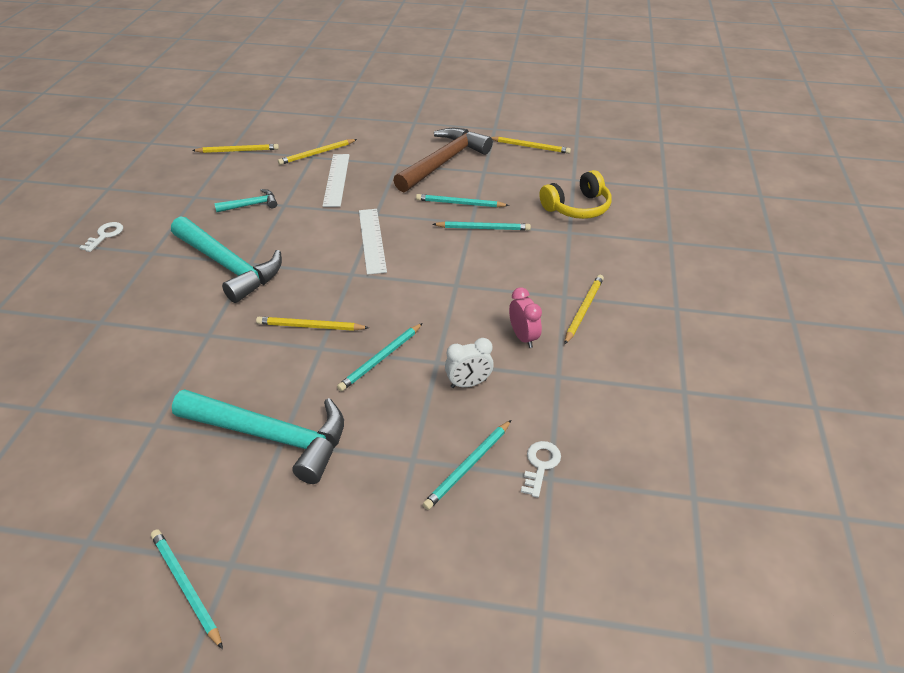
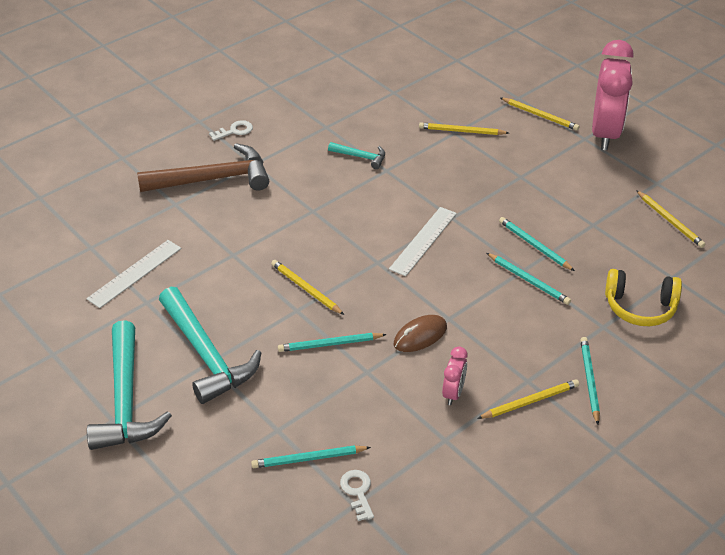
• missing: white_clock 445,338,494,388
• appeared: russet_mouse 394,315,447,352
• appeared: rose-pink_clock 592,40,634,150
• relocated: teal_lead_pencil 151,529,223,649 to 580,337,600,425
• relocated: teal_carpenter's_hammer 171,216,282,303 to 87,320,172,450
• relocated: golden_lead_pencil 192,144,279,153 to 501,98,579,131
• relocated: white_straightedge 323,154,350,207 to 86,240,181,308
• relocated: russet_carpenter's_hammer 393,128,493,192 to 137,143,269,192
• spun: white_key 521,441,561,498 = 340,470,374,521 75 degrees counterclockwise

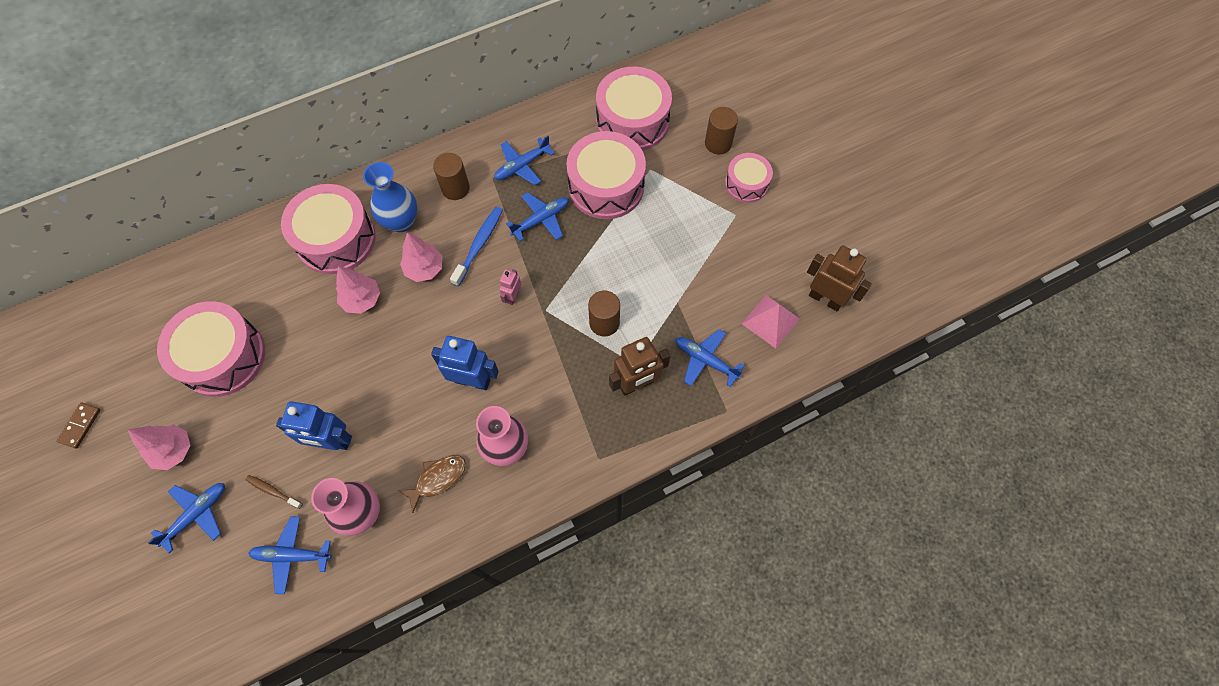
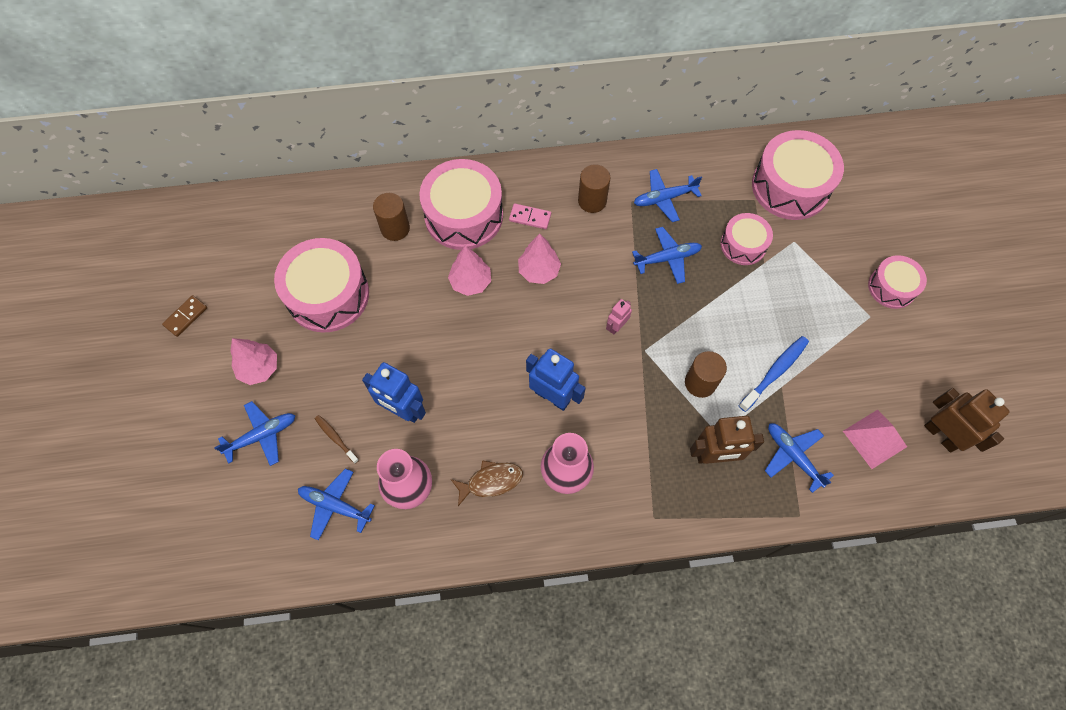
• relocated: royal_blue_toothbrush 450,207,503,287 to 738,336,809,412
• relocated: russet_cylinder_shape 705,107,738,155 to 373,193,410,241
• exchanged: royal_blue_flower_vase 363,162,418,232 to rose-pink_domino_tile 509,203,551,229
• size: rose-pink_drum 566,131,646,219 = 721,213,773,265 x0.57

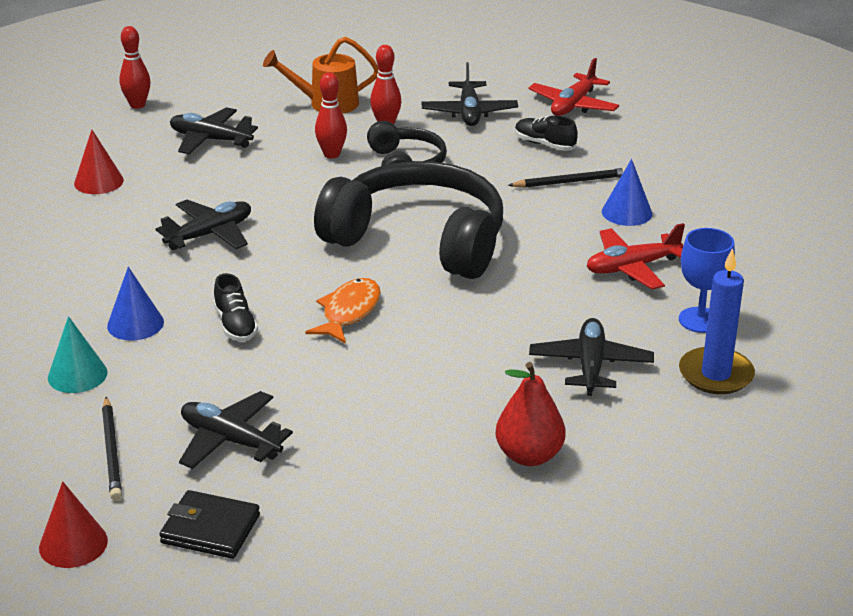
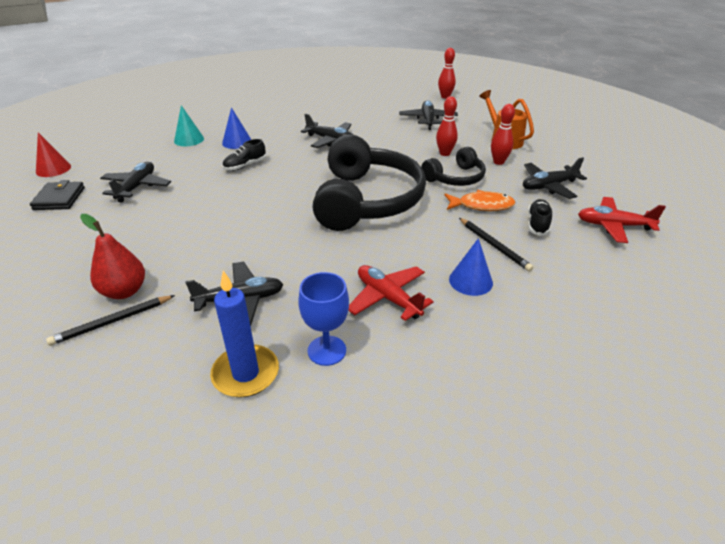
• missing: red_cone_shape 74,129,124,194
• relocated: black_lead_pencil 102,397,122,501 to 46,295,175,346
• relocated: bright_orange_toy_fish 305,278,381,344 to 444,190,515,211

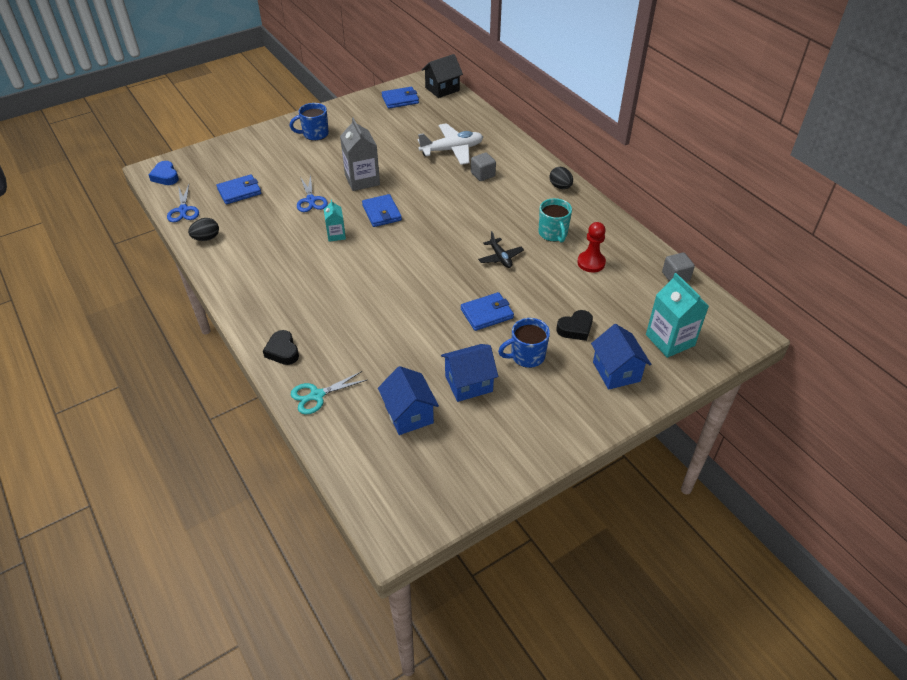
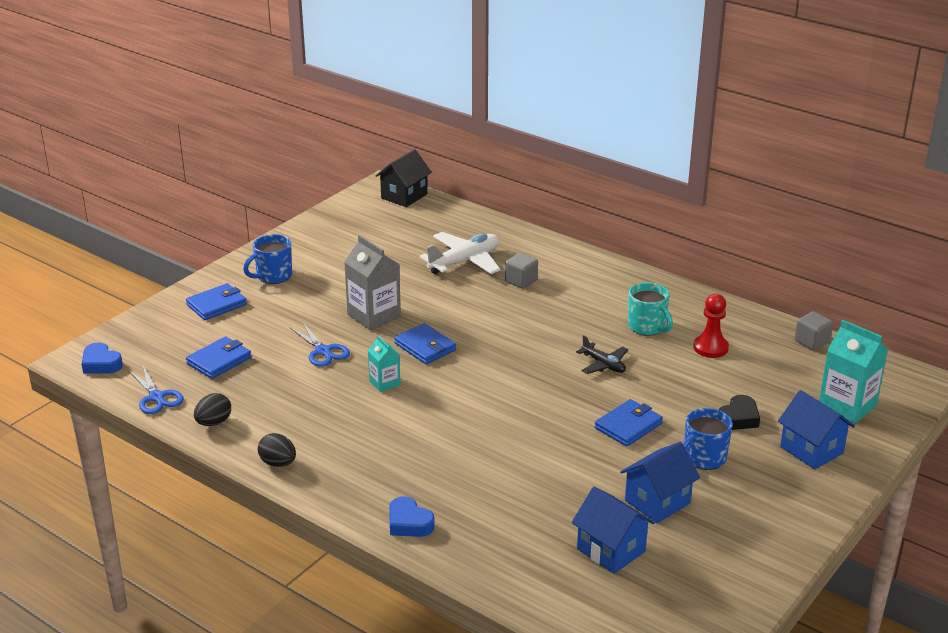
• missing: teal_scissors 291,371,367,414
• relocated: royal_blue_billfold 381,87,419,109 to 186,283,247,320
• relocated: black_egg 549,167,573,189 to 258,433,296,467
• colour: black_heart_shape 263,330,299,365 to royal_blue_heart_shape 389,496,435,537

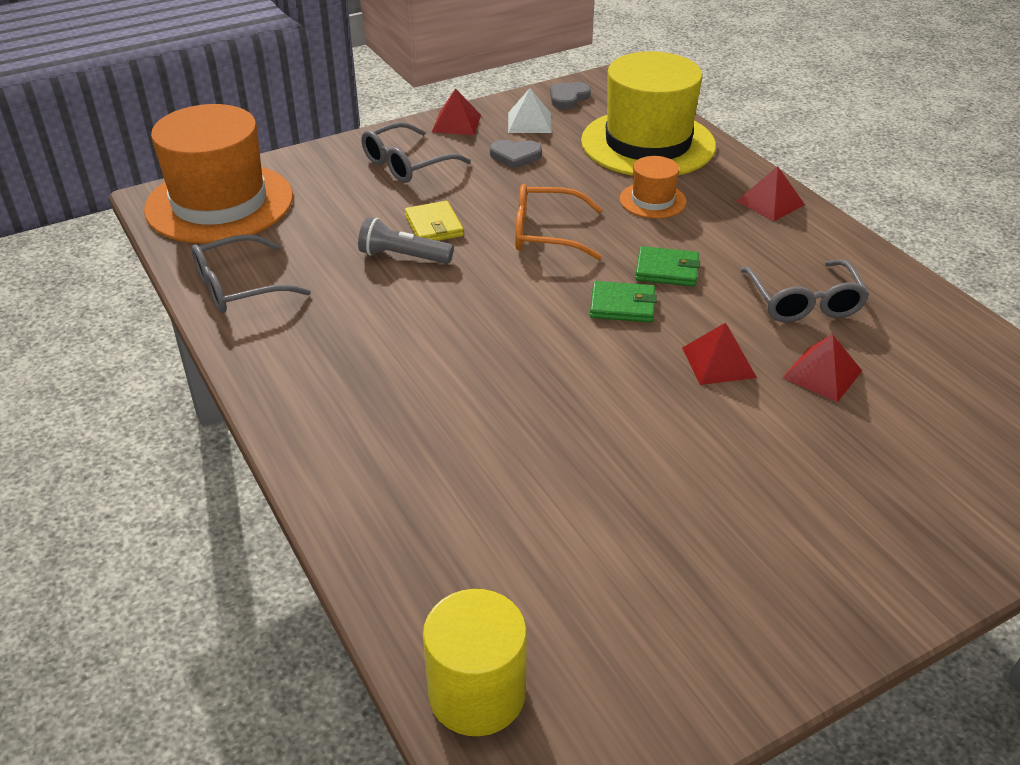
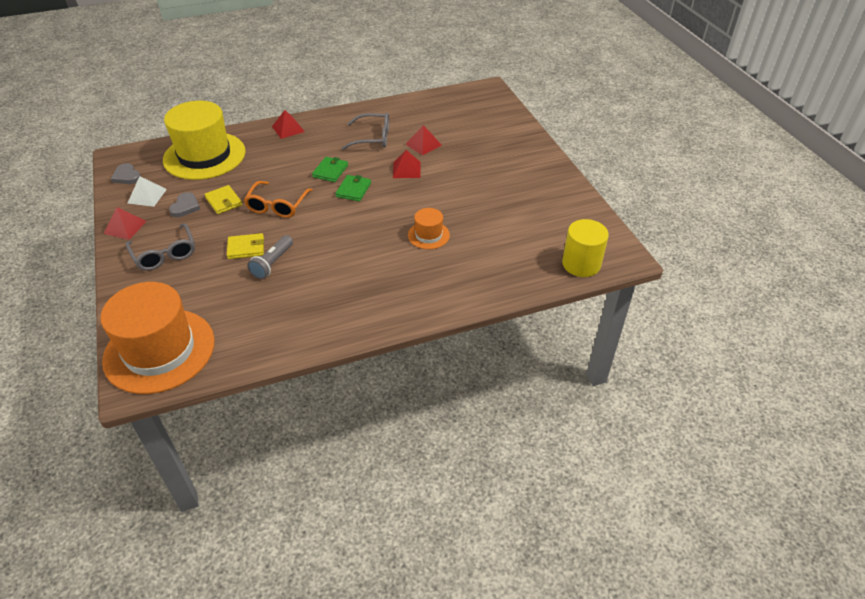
• missing: gray_eyeglasses 192,234,311,313
• appeared: golden_billfold 204,185,242,214
• relocated: bright_orange_hat 620,156,687,219 to 408,208,450,249

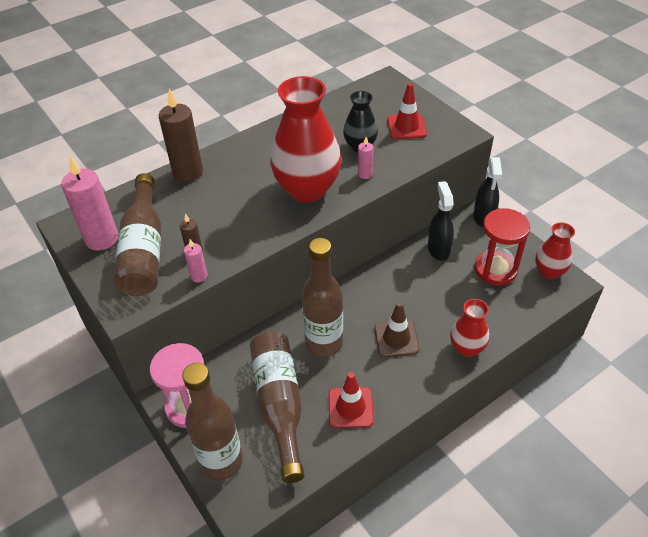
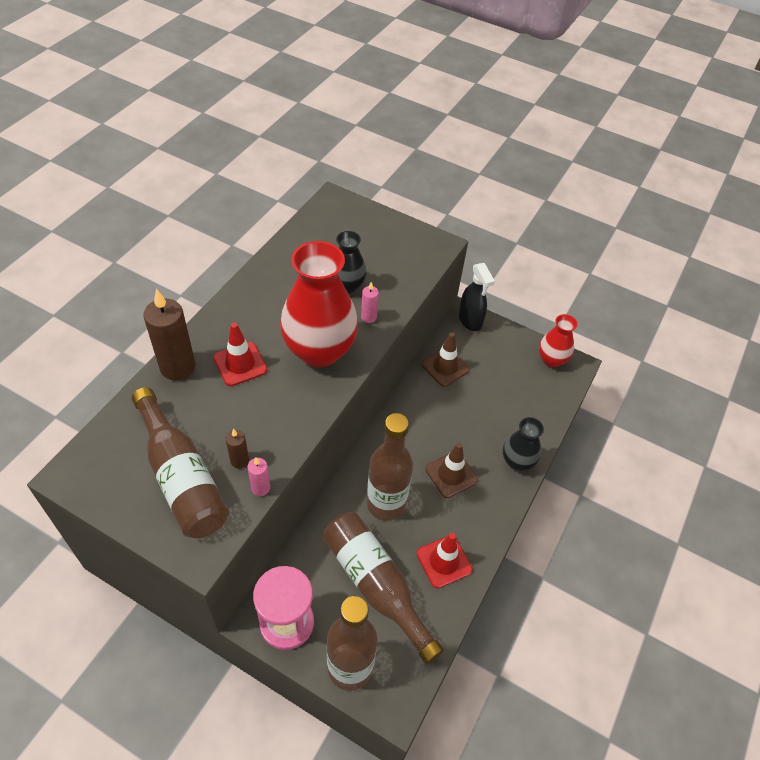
• missing: rose-pink_pillar_candle 61,156,118,251
• missing: red_hourglass 475,208,530,285
• relocated: red_traffic_cone 387,83,427,139 to 213,323,267,386
• exchanged: black_sprayer 428,181,454,261 to russet_traffic_cone 421,332,470,387
• colour: red_flower_vase 450,299,489,357 to black_flower_vase 503,417,544,471

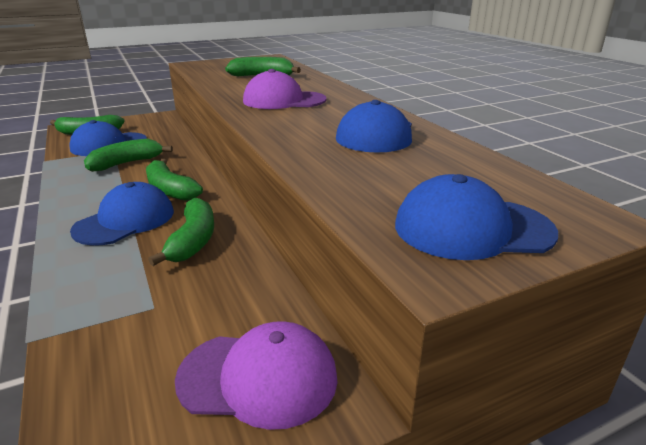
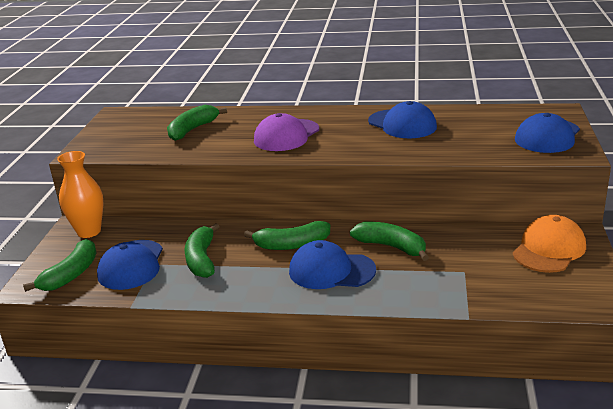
• appeared: bright_orange_flower_vase 57,151,103,238
• colour: royal_purple_peaked_cap 175,321,338,430 to bright_orange_peaked_cap 513,215,586,273
• spun: royal_blue_peaked_cap 70,182,174,246 = 289,240,376,289 60 degrees counterclockwise

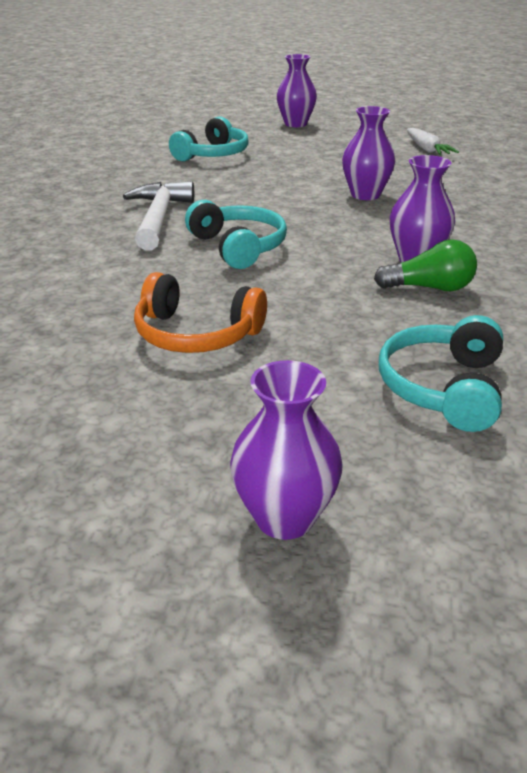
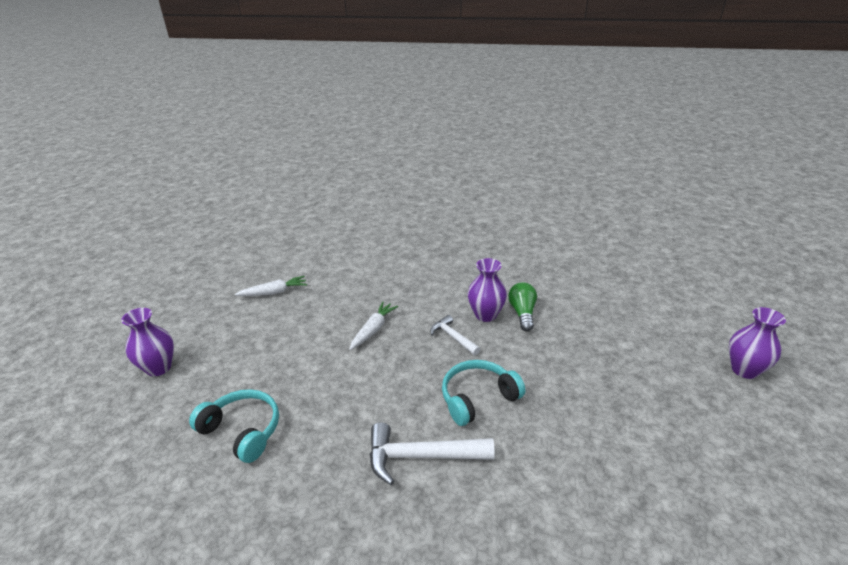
• missing: bright_orange_headphones 134,272,267,353
• missing: teal_headphones 379,315,503,432
• appeared: white_carpenter's_hammer 430,315,480,356
• exchanged: royal_purple_flower_vase 342,106,395,200 to white_root_vegetable 350,302,398,350

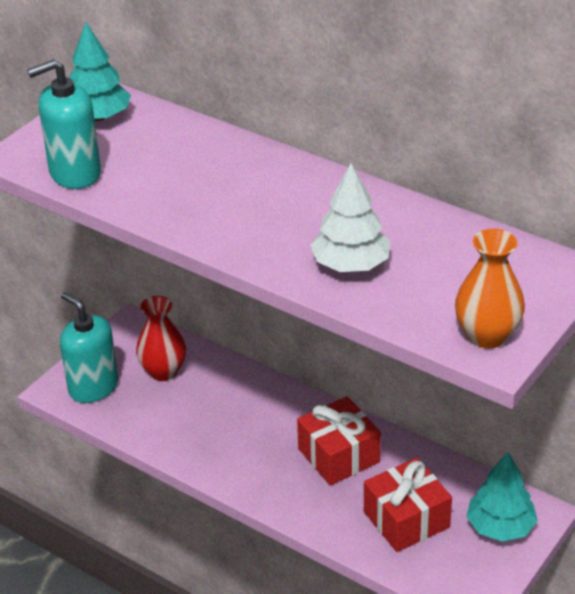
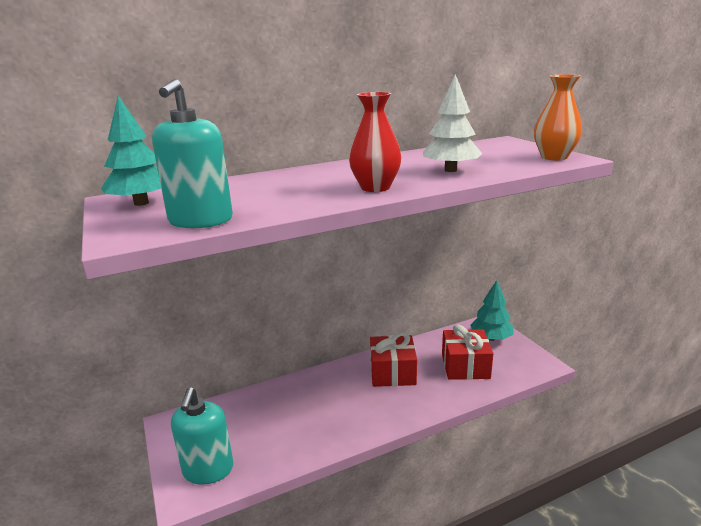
• relocated: red_flower_vase 136,296,186,381 to 349,92,402,192
• spun: teal_soap_dispenser 60,292,118,403 = 171,387,233,485 75 degrees counterclockwise

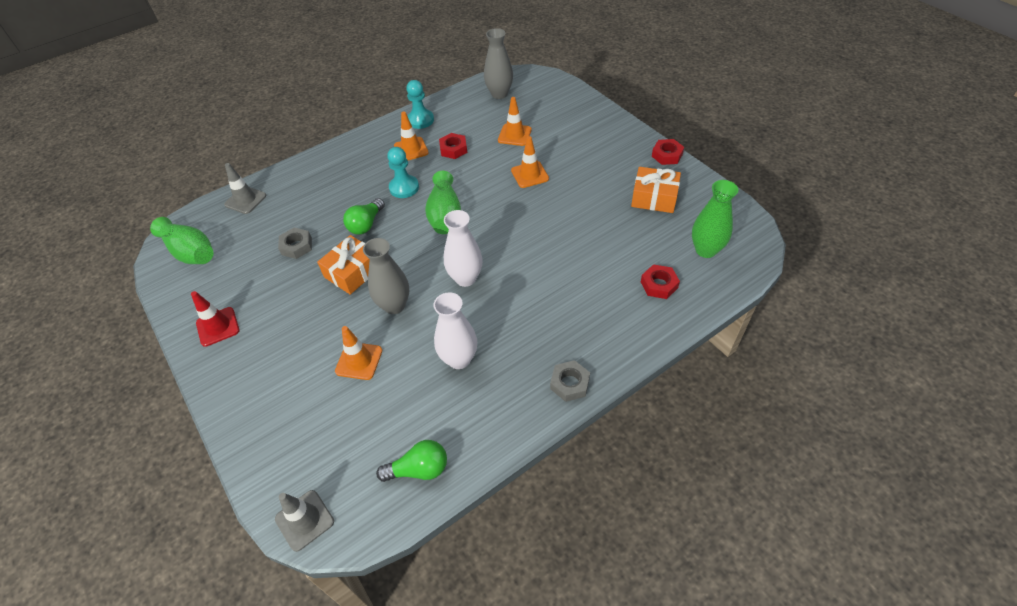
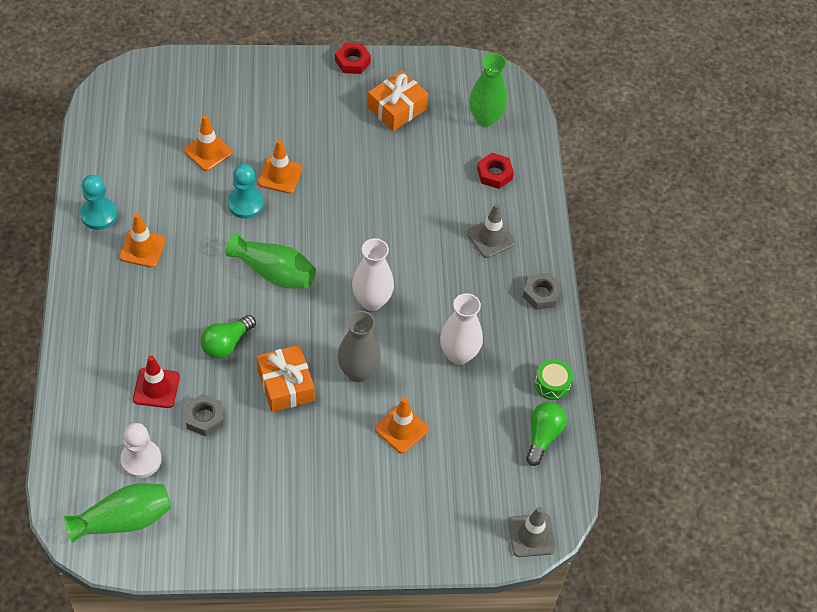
• missing: red_hex_nut 439,133,467,159
• missing: gray_flower_vase 484,28,513,99
• appeared: white_game_pawn 120,423,162,478
• appeared: green_drum 535,360,573,400
• relocated: red_traffic_cone 191,291,240,347 to 133,355,180,408
• relocated: gray_traffic_cone 224,163,266,214 to 467,203,516,258
• relocated: teal_game_pawn 387,147,419,198 to 228,164,264,219
• spun: green_bulb 343,198,385,235 = 201,315,256,359 75 degrees clockwise

